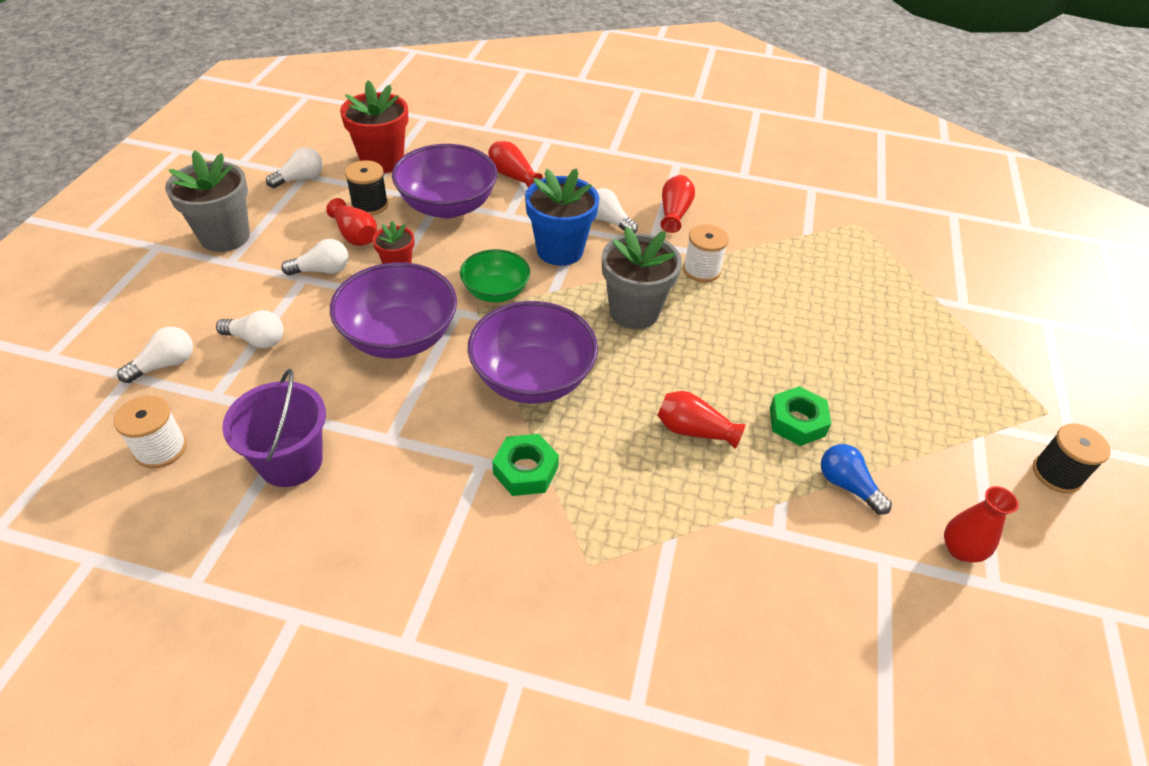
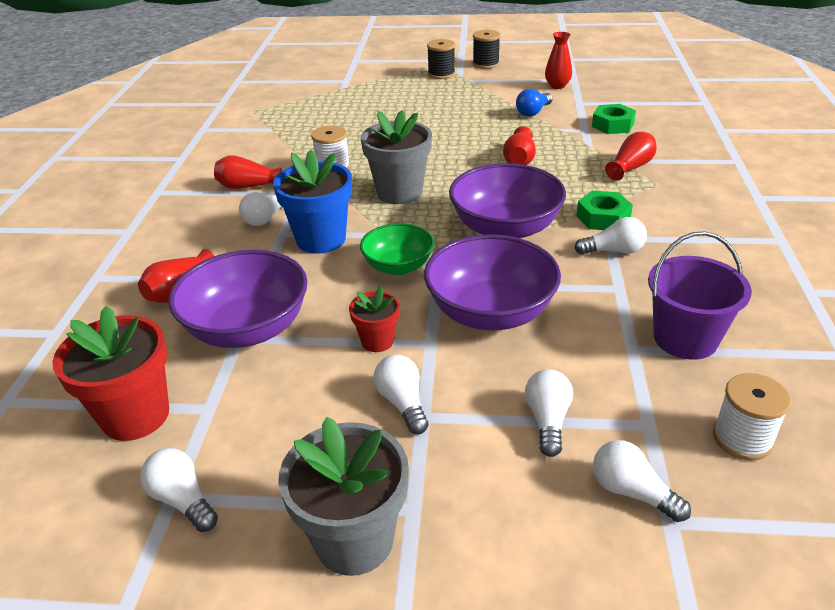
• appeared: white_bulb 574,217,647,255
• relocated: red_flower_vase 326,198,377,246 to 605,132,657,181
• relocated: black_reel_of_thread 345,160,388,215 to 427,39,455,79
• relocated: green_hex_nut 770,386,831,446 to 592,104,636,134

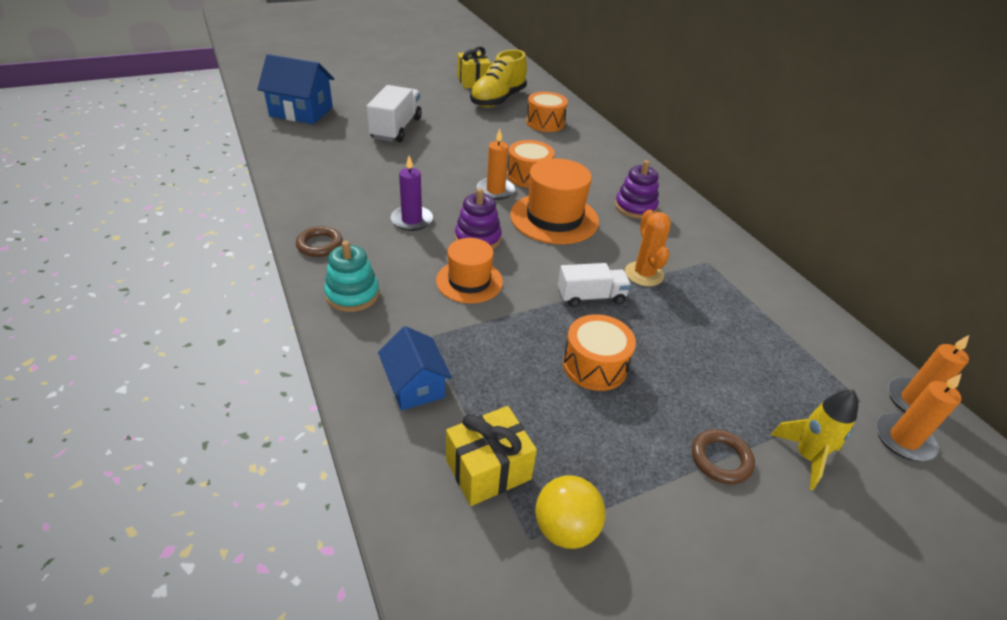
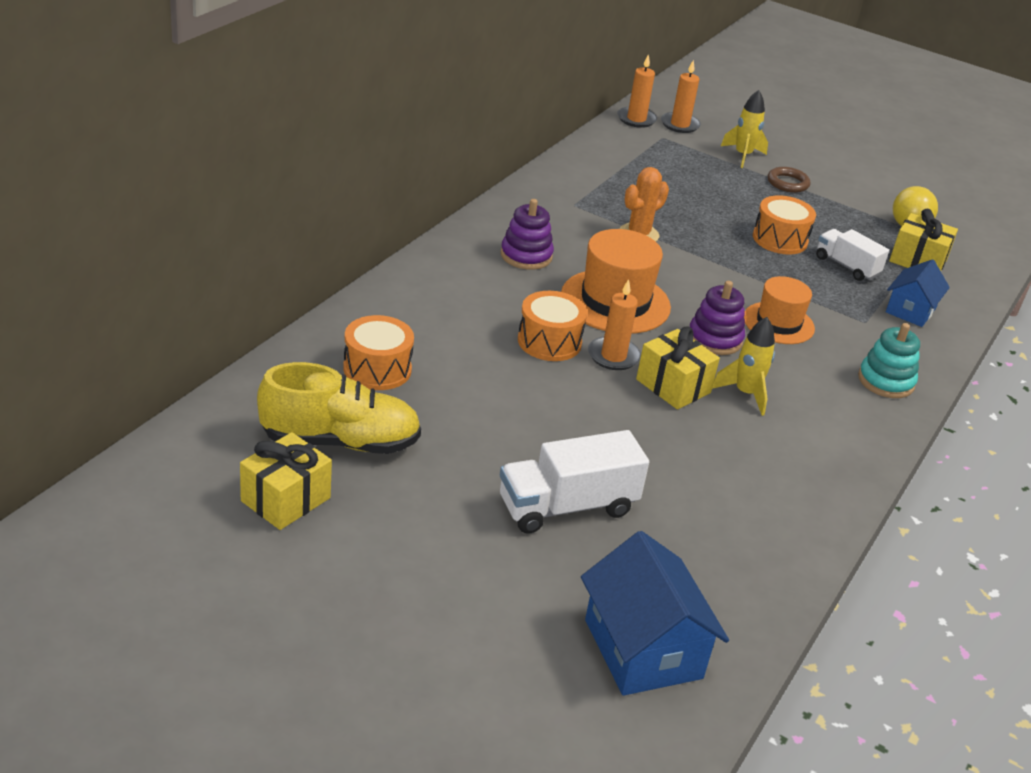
• missing: russet_ring 296,226,343,257
• appeared: golden_wrapped_gift 636,326,720,410
• relocated: white_truck 558,263,631,307 to 816,229,889,281
• exchanged: royal_purple_pillar_candle 391,156,433,231 to golden_toy_rocket 712,317,775,416

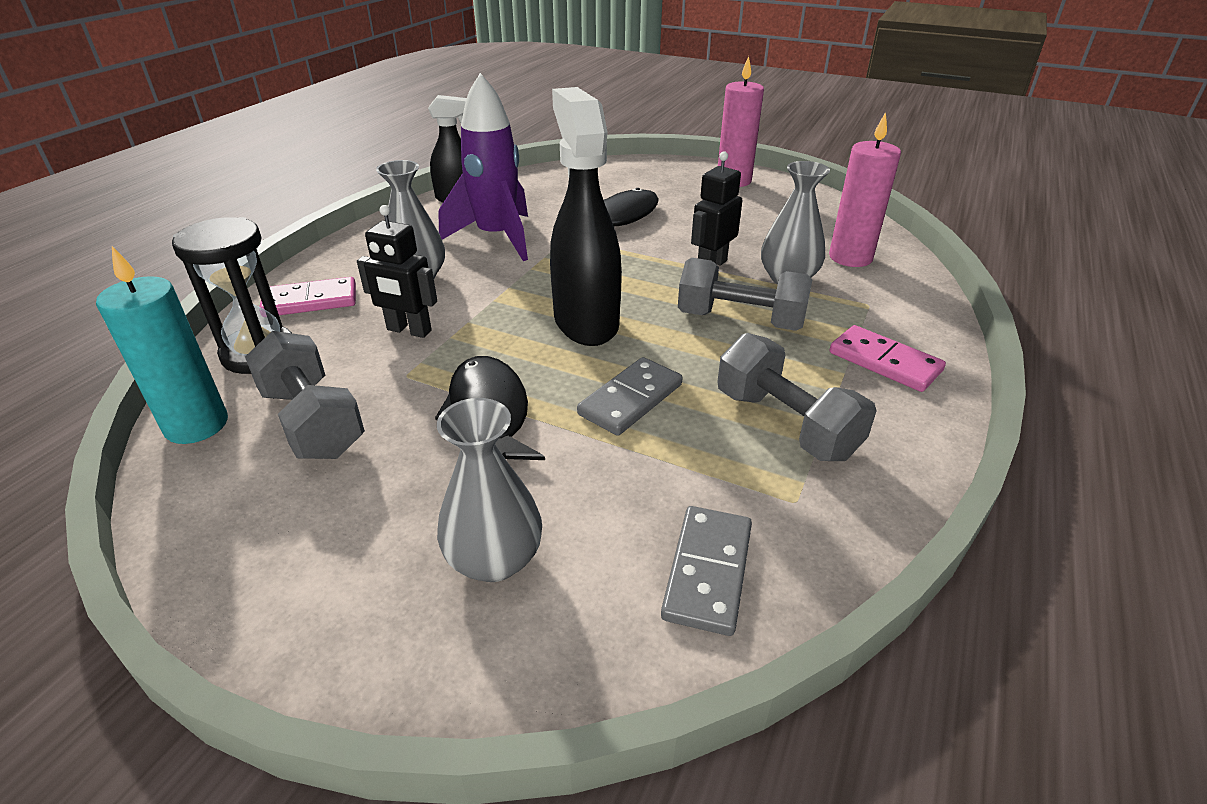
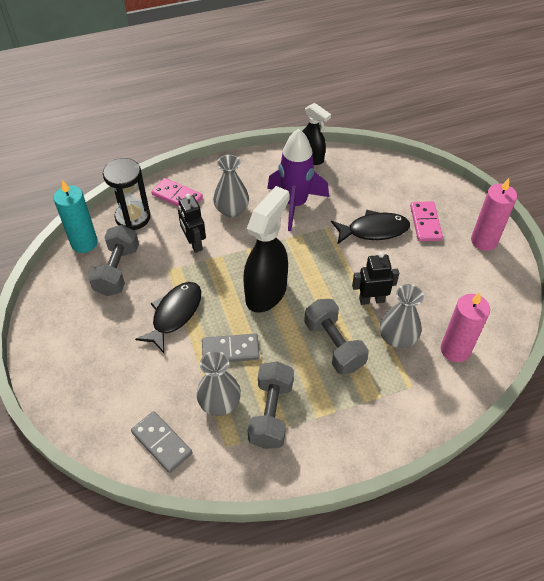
• relocated: gray_flower_vase 437,398,542,582 to 197,351,241,416
• relocated: rose-pink_domino_tile 830,325,946,392 to 410,201,443,241
• spun: gray_domino_tile 661,506,752,636 = 131,411,192,473 75 degrees clockwise

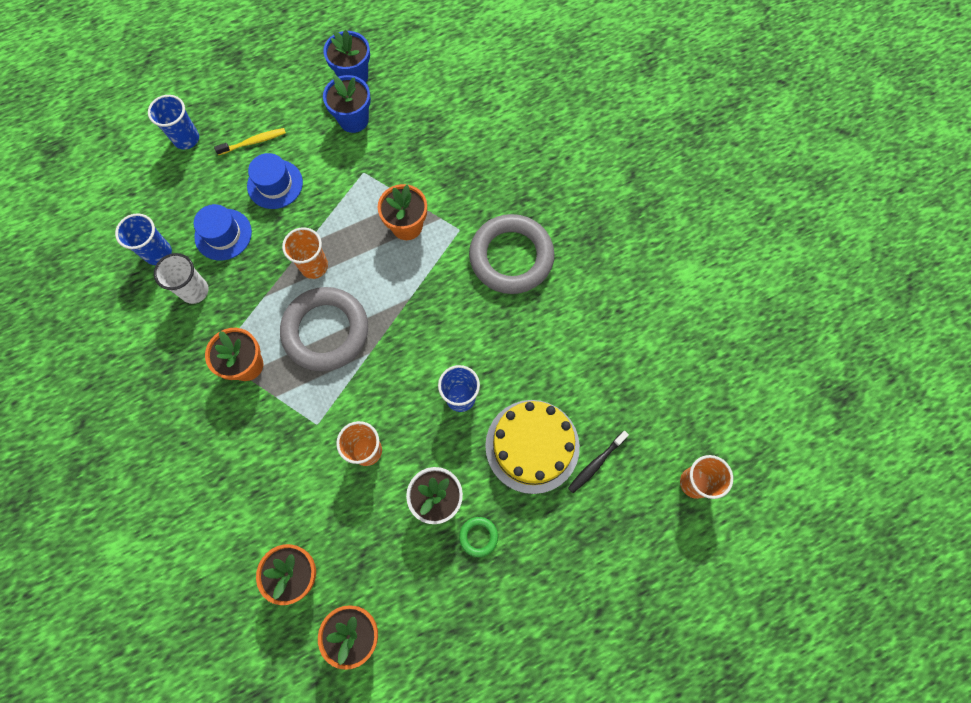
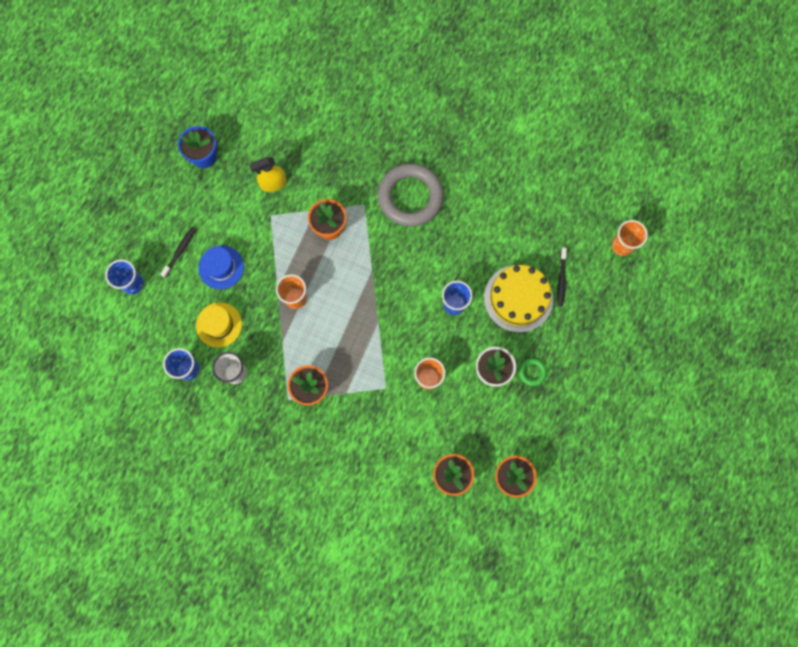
• missing: gray_ring 280,287,368,371
• missing: royal_blue_flower_pot 323,75,371,133
• appeared: golden_sprayer 249,157,287,192
• colour: royal_blue_hat 194,204,252,260 to golden_hat 196,302,242,348
• colour: golden_toothbrush 214,128,286,155 to black_toothbrush 160,227,196,278

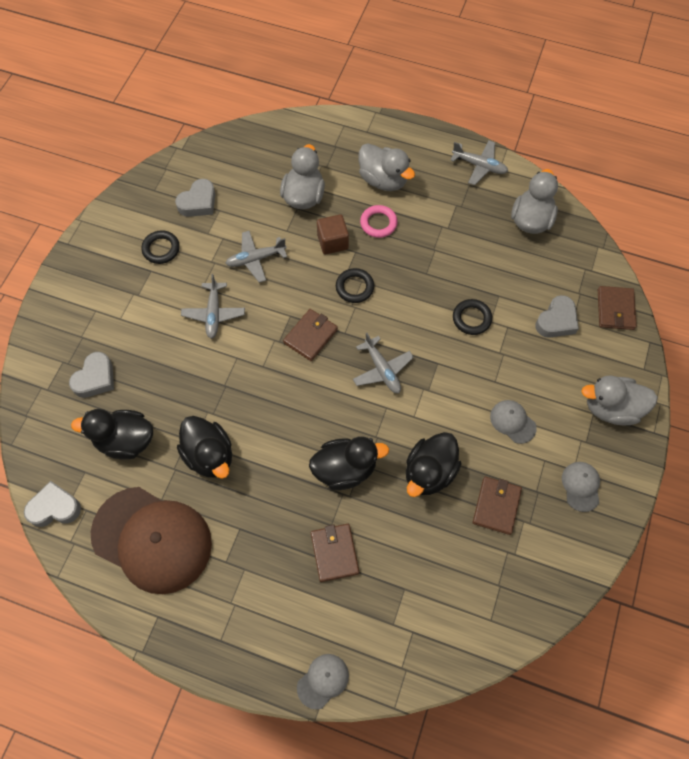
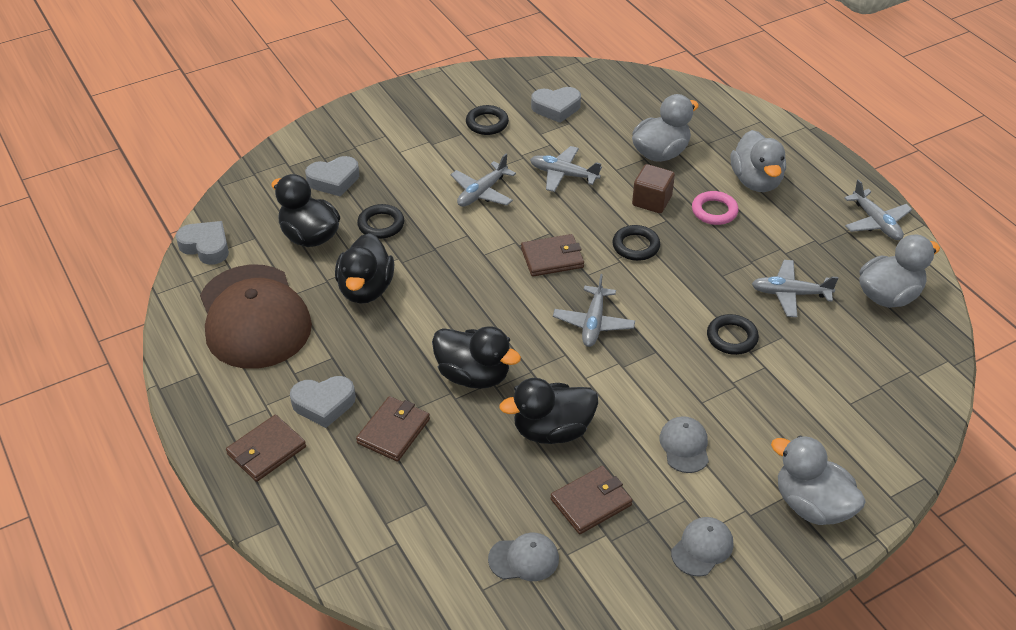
• appeared: black_ring 357,204,404,239
• appeared: gray_aeroplane 752,260,838,318
• relocated: gray_peaked_cap 297,654,349,710 to 488,533,559,581
• relocated: gray_heart_shape 535,295,579,338 to 290,376,356,428
• relocated: russet_billfold 598,286,637,330 to 226,415,306,482

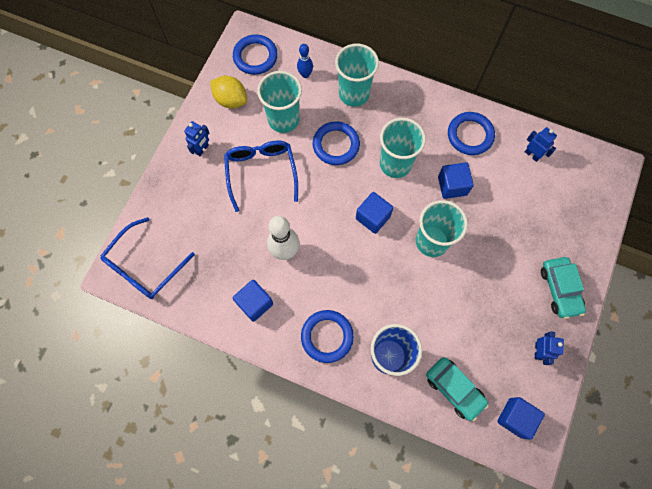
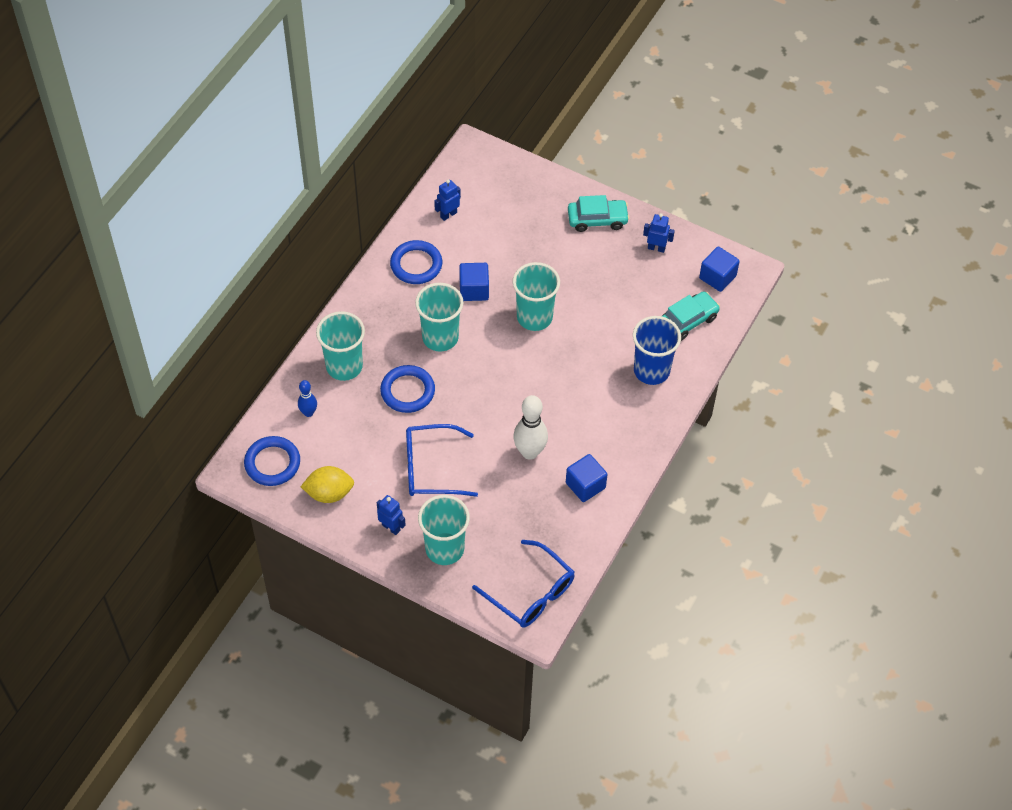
• missing: royal_blue_ring 301,310,354,363
• missing: royal_blue_solid_cube 356,192,394,234
• relocated: teal_beaker 257,71,302,133 to 418,495,470,565
• spun: golden_toy_lemon 210,76,247,108 = 301,466,354,503 45 degrees clockwise

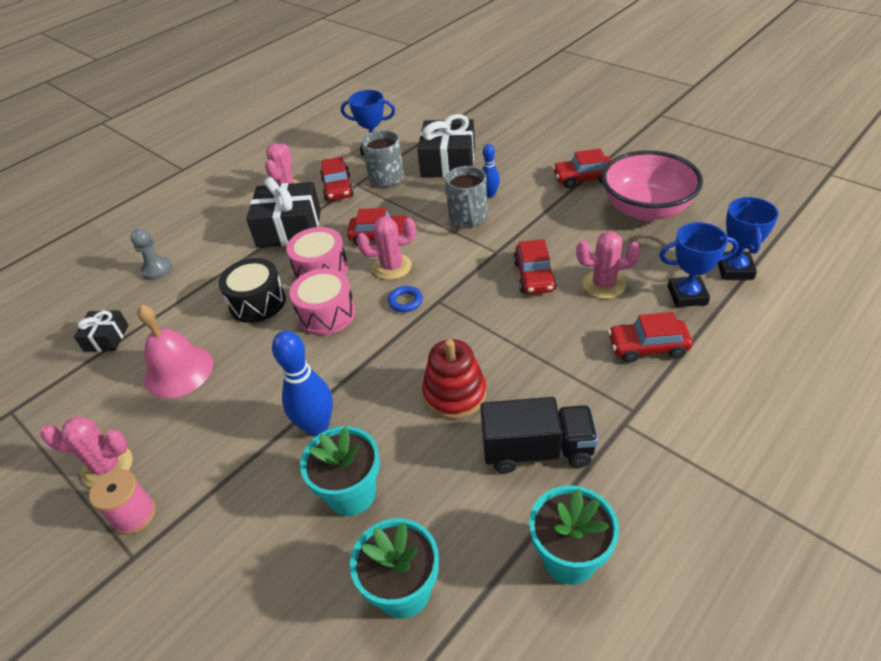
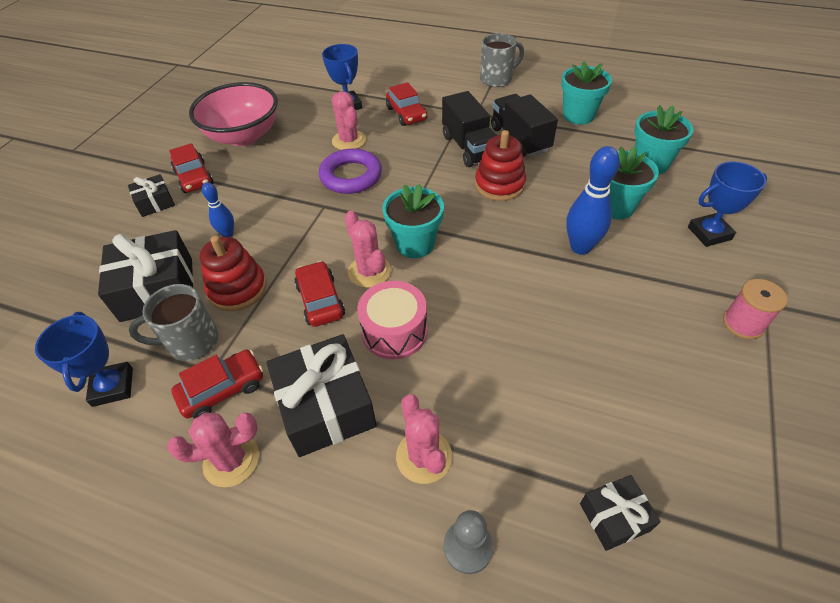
• missing: rose-pink_school_bell 137,305,213,399
• missing: black_drum 218,258,286,323
• missing: rose-pink_drum 289,268,356,335
• appeared: black_wrapped_gift 128,174,175,217
• appeared: red_stacking_toy 200,236,266,311
• appeared: black_truck 442,91,497,167
• relocated: rose-pink_cactus 40,416,133,487 to 396,394,452,484
• relocated: gray_coffee_mug 445,166,487,227 to 480,33,524,87
• relocated: royal_blue_award_cup 717,197,779,279 to 688,161,767,247
• exchanged: royal_blue_ring 388,286,423,312 to teal_flower_pot 382,184,444,258
• exchanged: red_toy_car 514,239,557,294 to royal_purple_ring 319,149,382,194

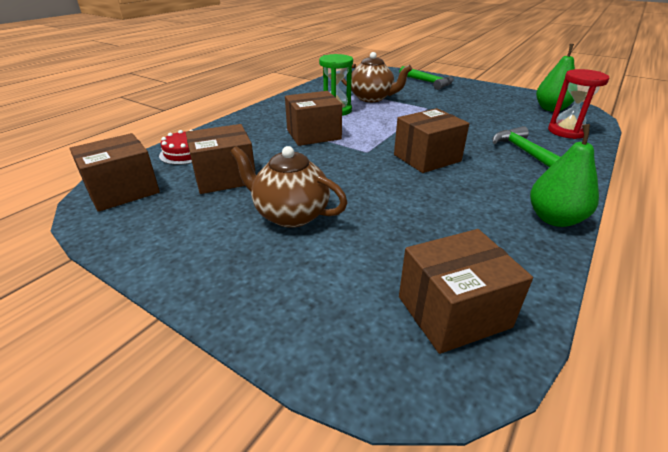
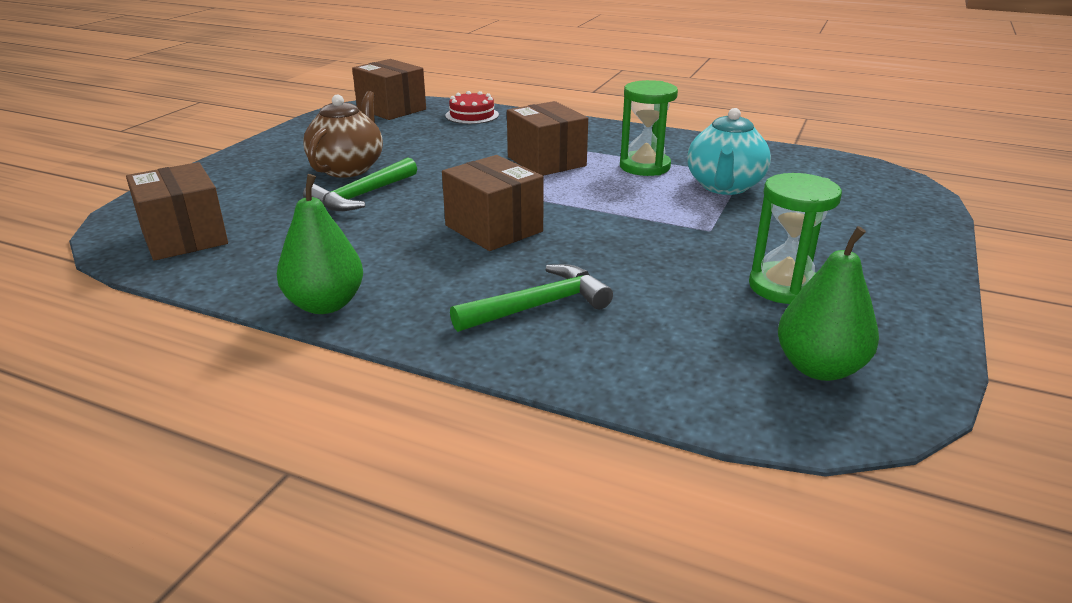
• missing: russet_package 186,124,256,194
• missing: red_hourglass 548,69,610,139
• appeared: green_hourglass 749,173,842,304
• relocated: green_carpenter's_hammer 399,66,454,90 to 303,158,417,211
• colour: russet_china_teapot 341,52,412,102 to teal_china_teapot 687,108,771,195

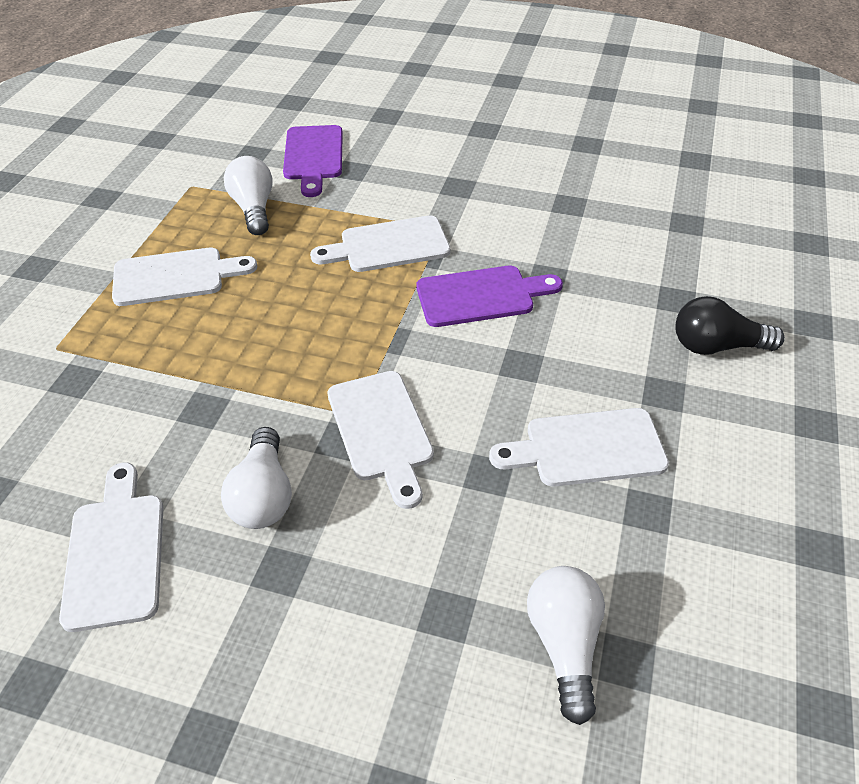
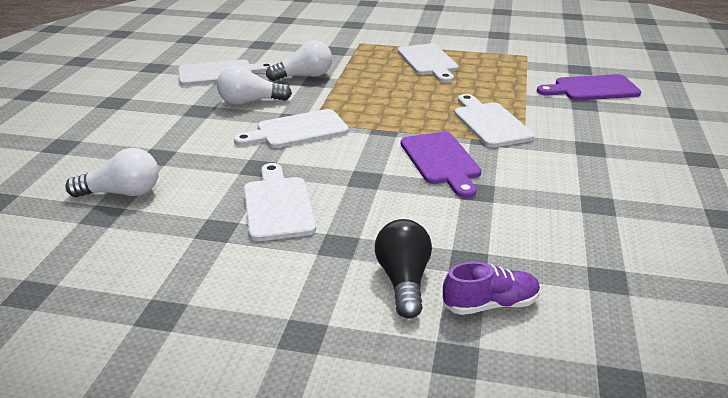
• appeared: royal_purple_lace-up_shoe 443,262,540,315
• relocated: white_bulb 224,156,273,235 to 266,41,332,81

